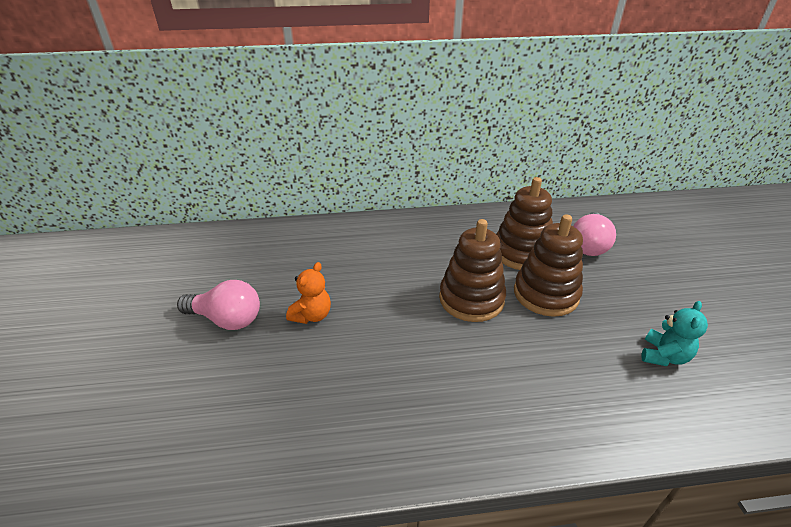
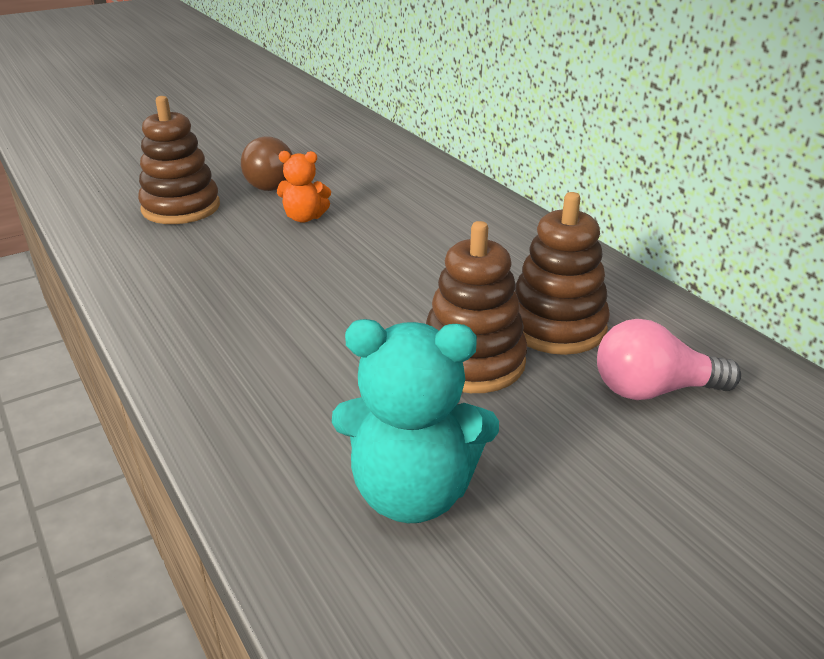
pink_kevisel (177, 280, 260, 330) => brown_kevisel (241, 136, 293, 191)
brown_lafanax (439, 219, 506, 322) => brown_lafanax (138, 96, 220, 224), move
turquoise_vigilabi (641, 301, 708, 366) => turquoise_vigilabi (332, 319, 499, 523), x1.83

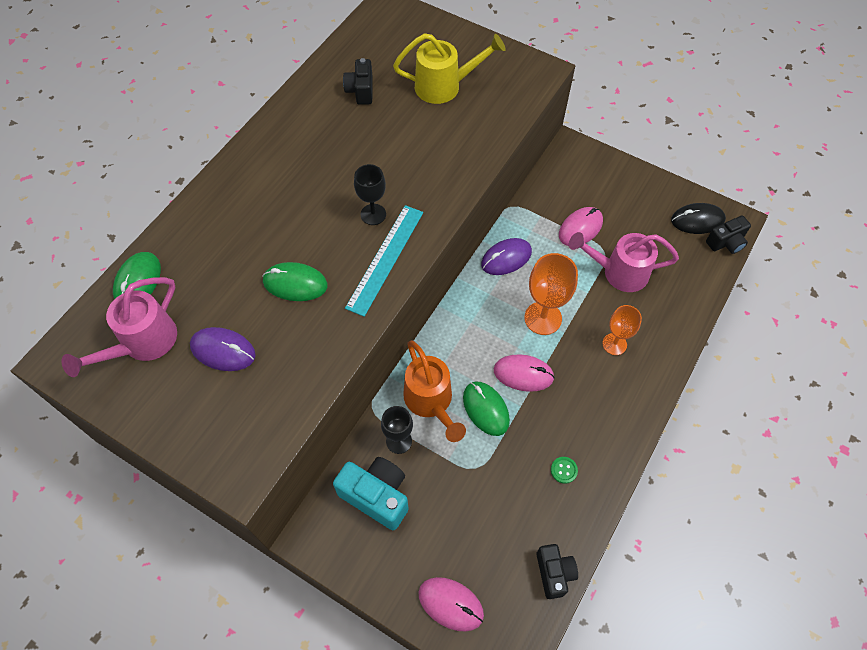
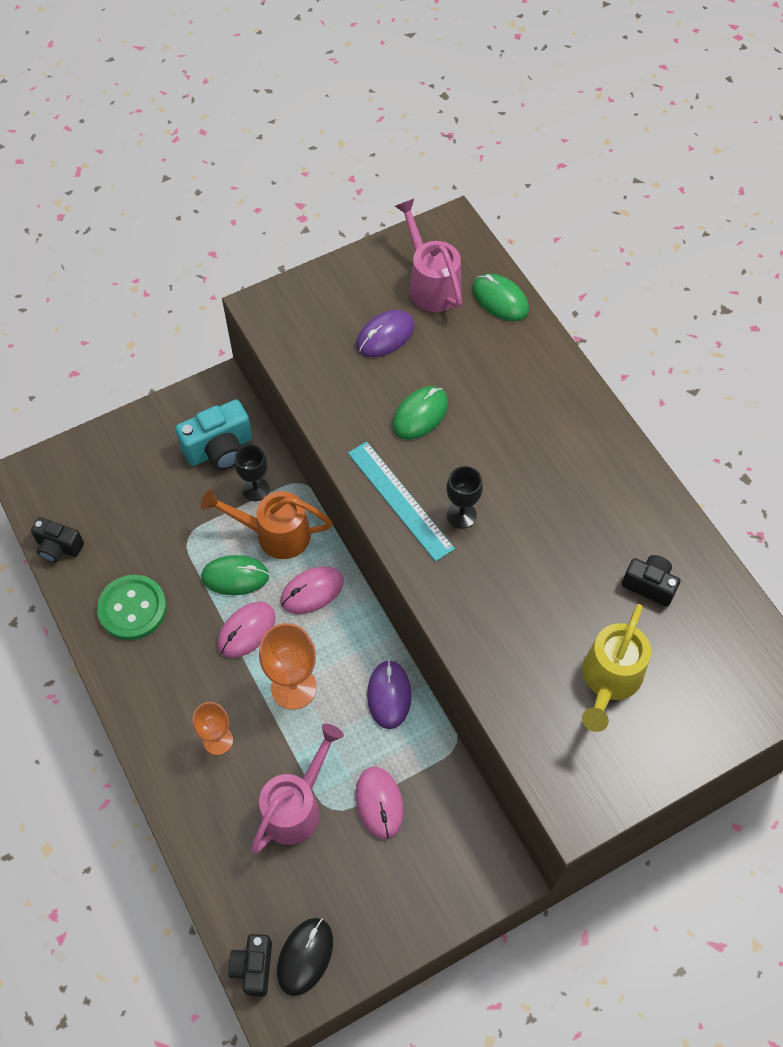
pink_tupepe (419, 577, 484, 632) => pink_tupepe (281, 566, 344, 614), move
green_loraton (551, 457, 578, 484) => green_loraton (97, 575, 167, 640), x2.38

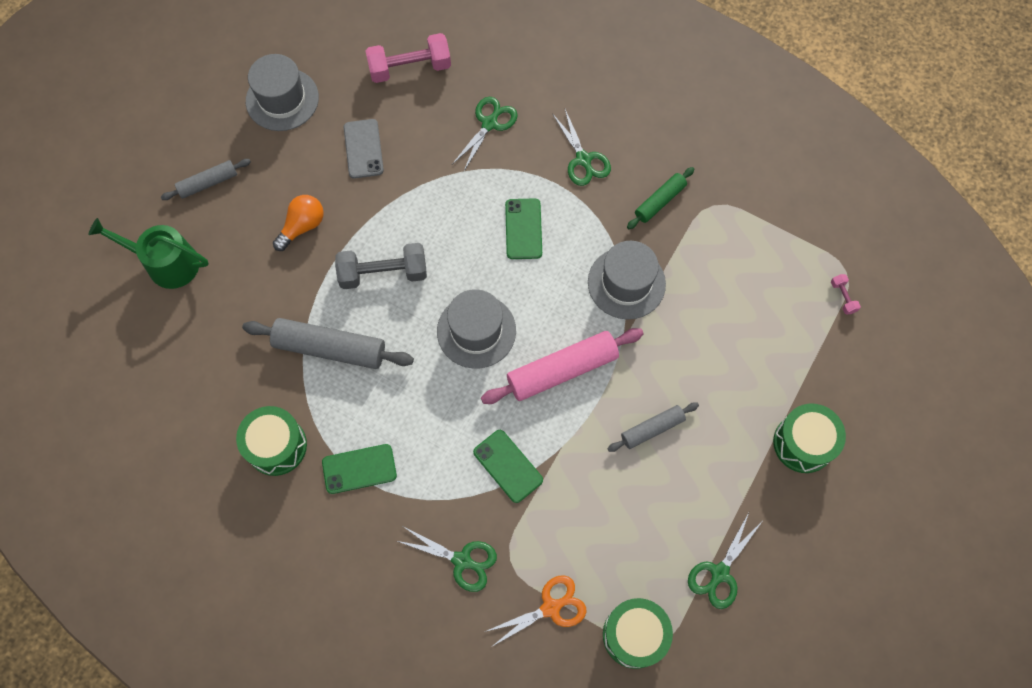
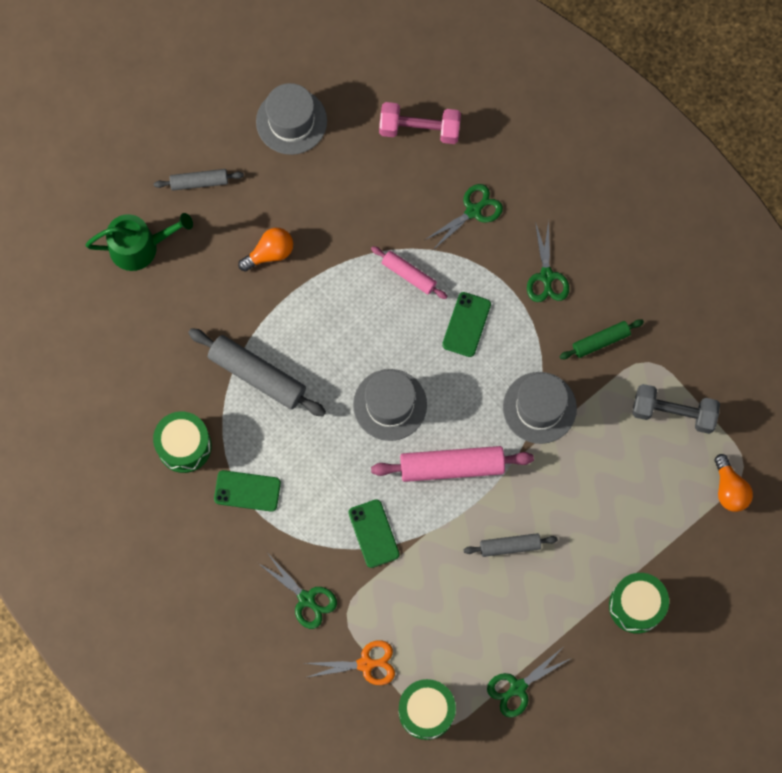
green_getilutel (89, 218, 209, 289) => green_getilutel (85, 213, 193, 271), 135 degrees clockwise
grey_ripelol (335, 243, 427, 289) => grey_ripelol (632, 384, 720, 434), move
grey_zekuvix (344, 119, 384, 179) => nothing
pink_ripelol (831, 274, 861, 315) => orange_kevisel (715, 454, 753, 512)
nothing => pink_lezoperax (371, 246, 448, 299)

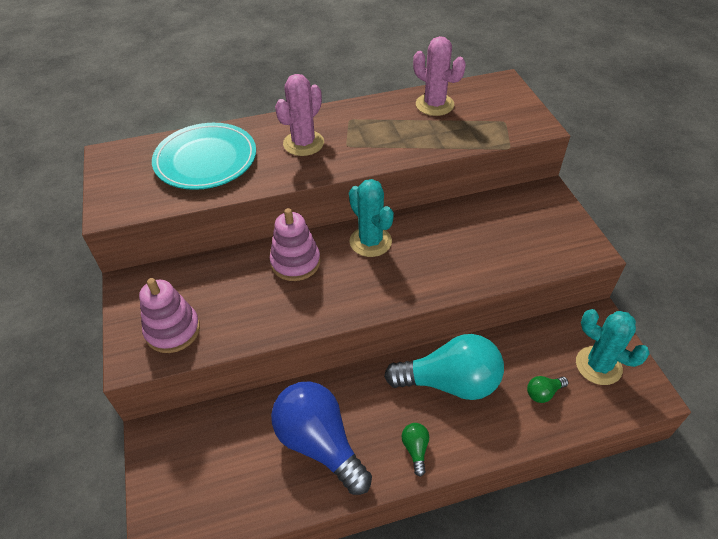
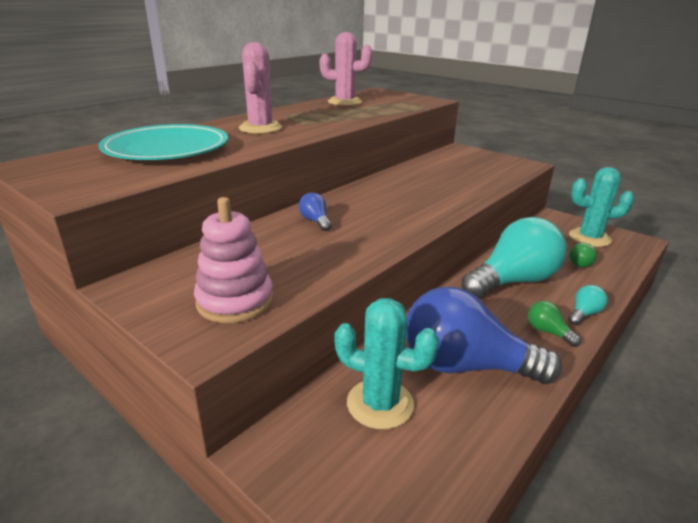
pink_lafanax (270, 208, 321, 281) => blue_kevisel (299, 193, 331, 231)
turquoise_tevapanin (349, 179, 394, 257) => turquoise_tevapanin (334, 298, 439, 429), move
nothing => turquoise_kevisel (568, 285, 608, 325)

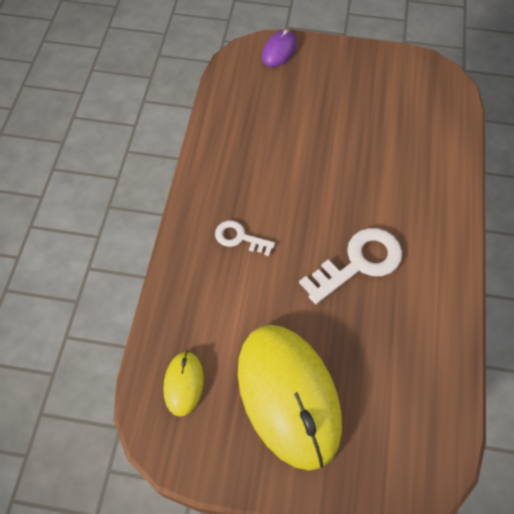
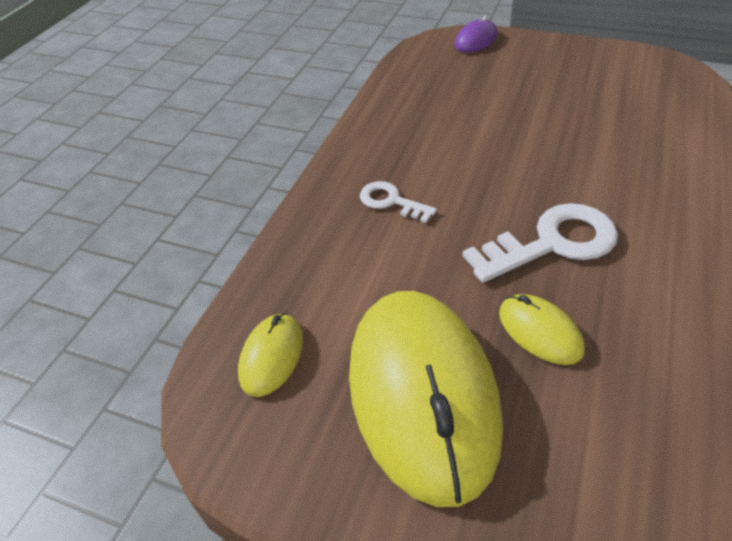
nothing => yellow_tupepe (499, 294, 585, 365)

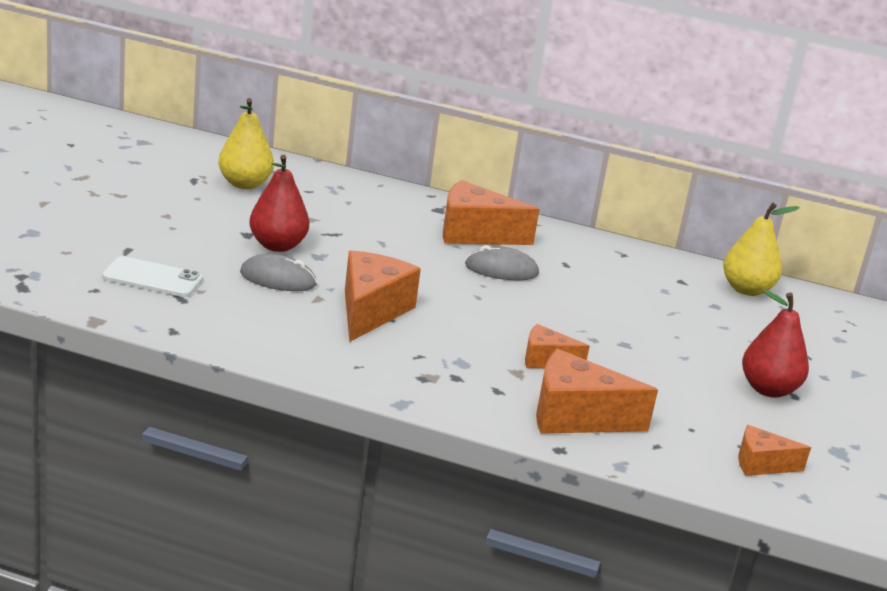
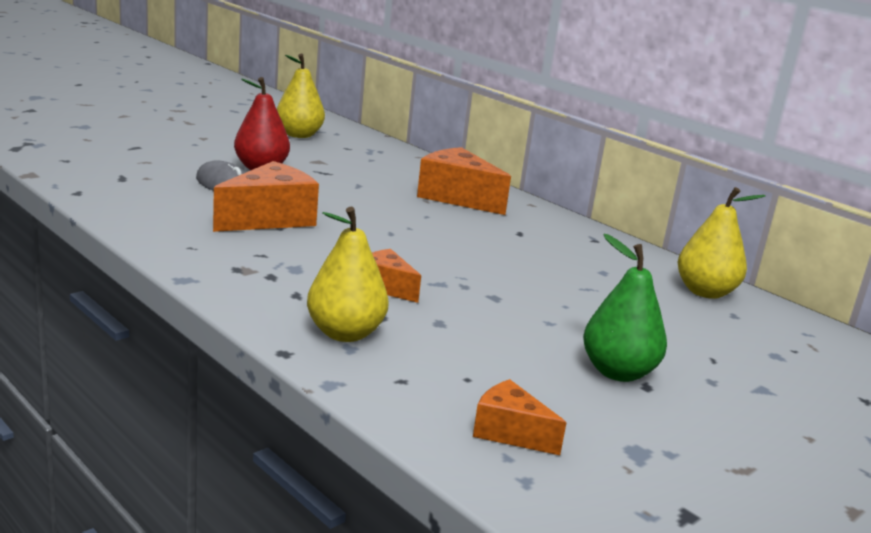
white_zekuvix (102, 256, 203, 297) => nothing
grey_tupepe (465, 245, 539, 280) => nothing
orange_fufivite (536, 349, 658, 434) => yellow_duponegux (307, 207, 389, 342)
red_duponegux (742, 289, 809, 398) => green_duponegux (583, 234, 667, 382)

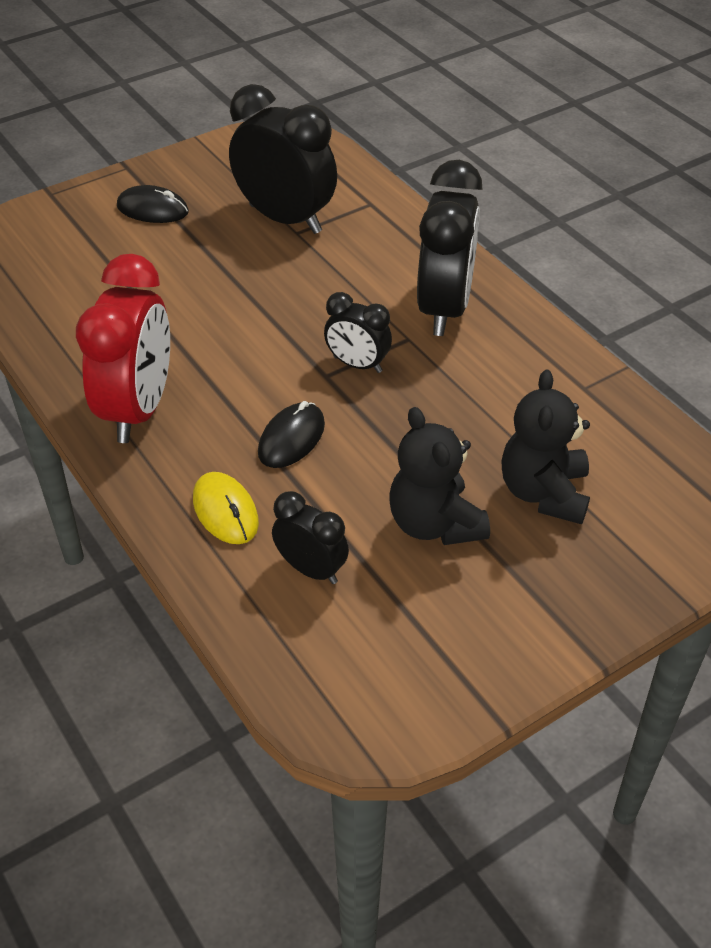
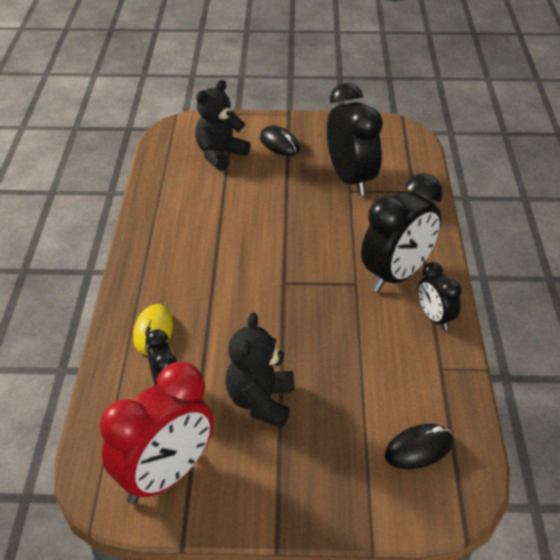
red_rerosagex (76, 254, 170, 443) => red_rerosagex (100, 362, 213, 505), move
black_tupepe (258, 401, 325, 468) => black_tupepe (385, 424, 453, 469), move
black_rerosagex (324, 292, 392, 373) => black_rerosagex (418, 262, 462, 330), move
black_vigilabi (501, 370, 590, 524) => black_vigilabi (195, 80, 251, 171), move

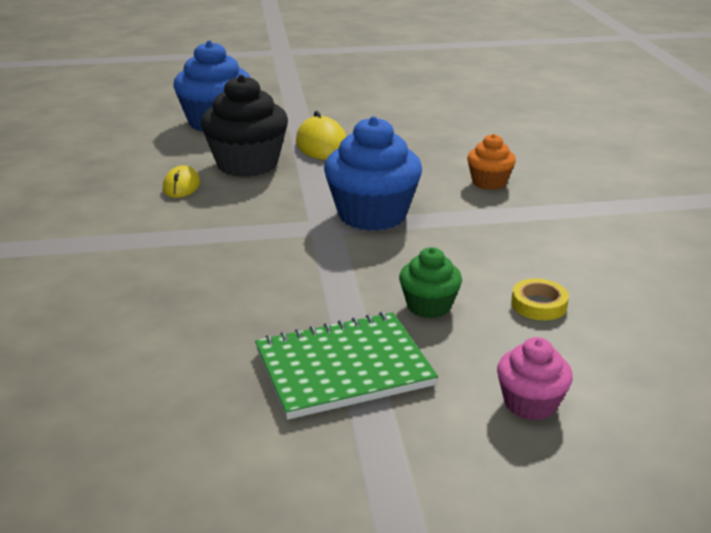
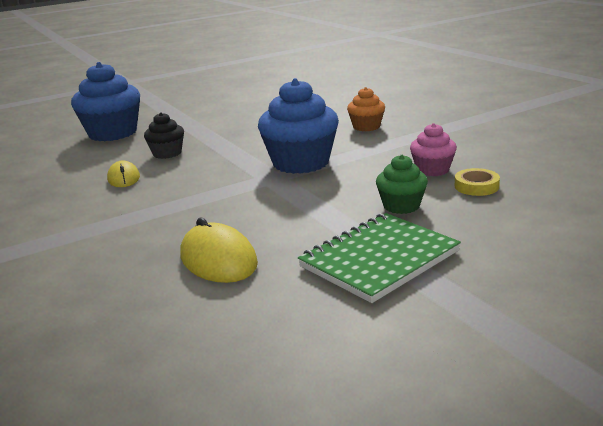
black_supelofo (201, 75, 288, 177) => black_supelofo (144, 112, 184, 159), x0.54
yellow_tupepe (296, 111, 347, 160) => yellow_tupepe (181, 218, 258, 283), move
pink_supelofo (497, 337, 573, 421) => pink_supelofo (410, 123, 457, 176), move

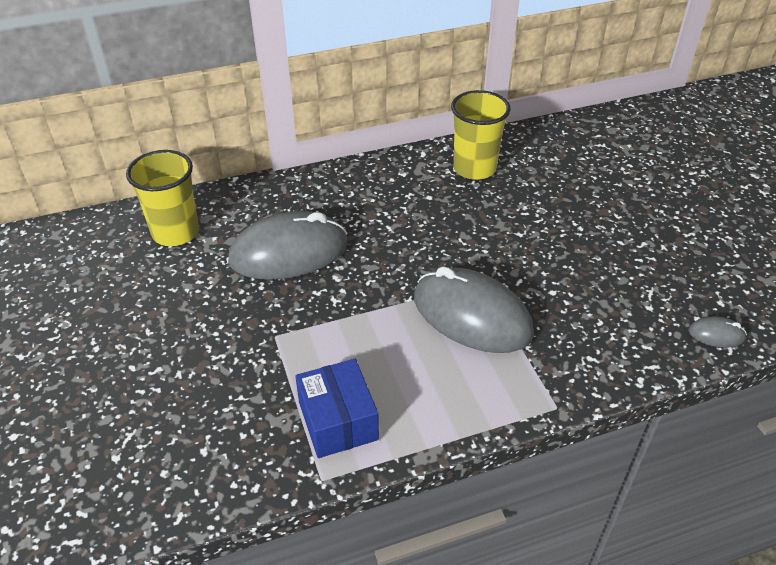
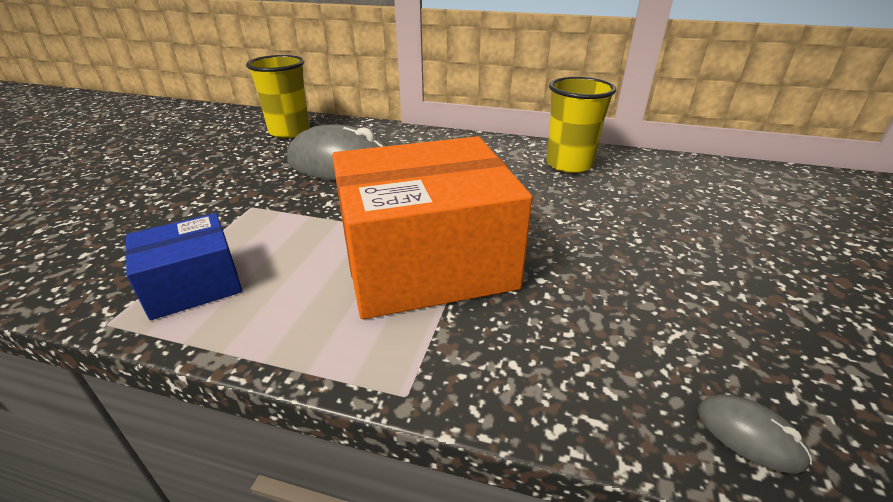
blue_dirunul (295, 359, 379, 458) => blue_dirunul (125, 213, 242, 320), 45 degrees clockwise
grey_tupepe (414, 266, 534, 353) => orange_dirunul (332, 136, 533, 319)

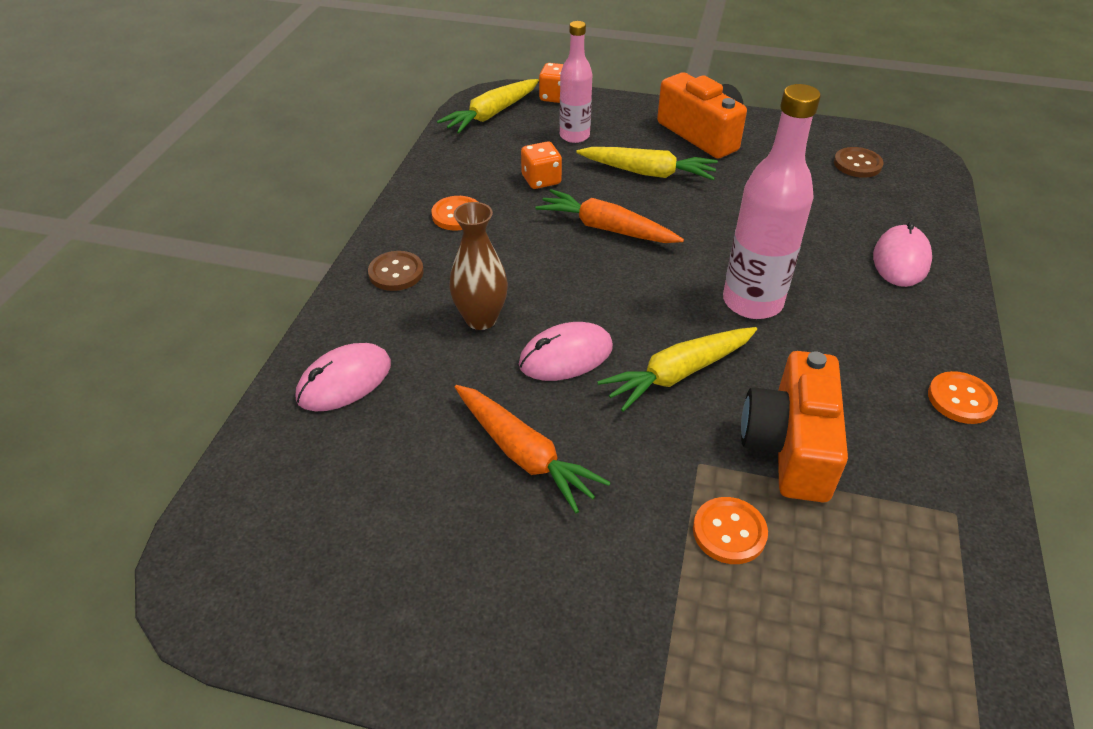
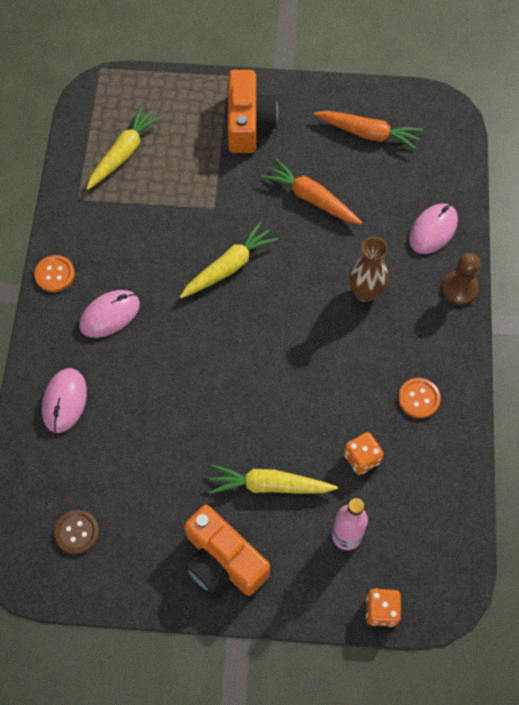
brown_loraton (368, 251, 424, 291) => nothing
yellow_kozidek (437, 79, 539, 134) => yellow_kozidek (86, 106, 162, 190), move
pink_tupepe (519, 322, 613, 381) => pink_tupepe (79, 290, 140, 338), move
orange_kozidek (535, 189, 684, 243) => orange_kozidek (314, 111, 423, 150), move
orange_loraton (693, 497, 768, 564) => nothing
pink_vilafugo (723, 84, 821, 319) => nothing
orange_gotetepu (741, 351, 848, 503) => orange_gotetepu (228, 70, 278, 153), move
nothing => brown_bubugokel (442, 253, 480, 305)

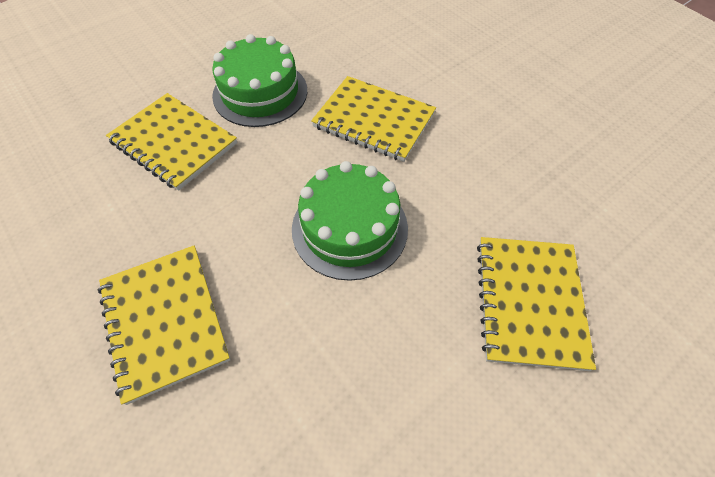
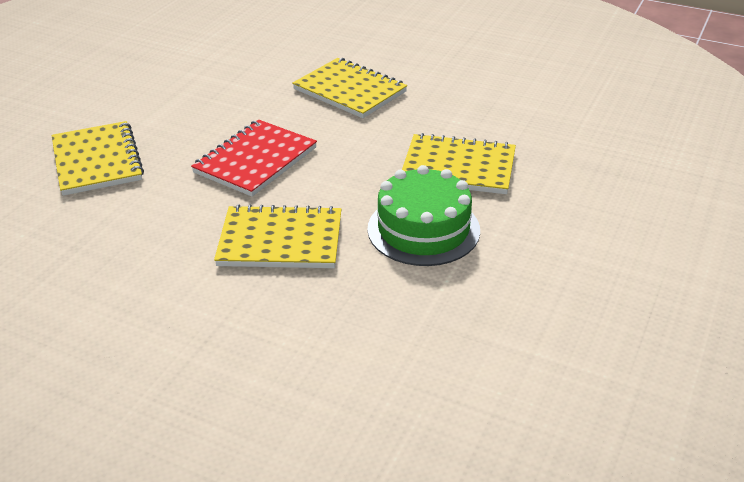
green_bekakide (292, 161, 408, 281) => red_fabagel (191, 120, 317, 197)

